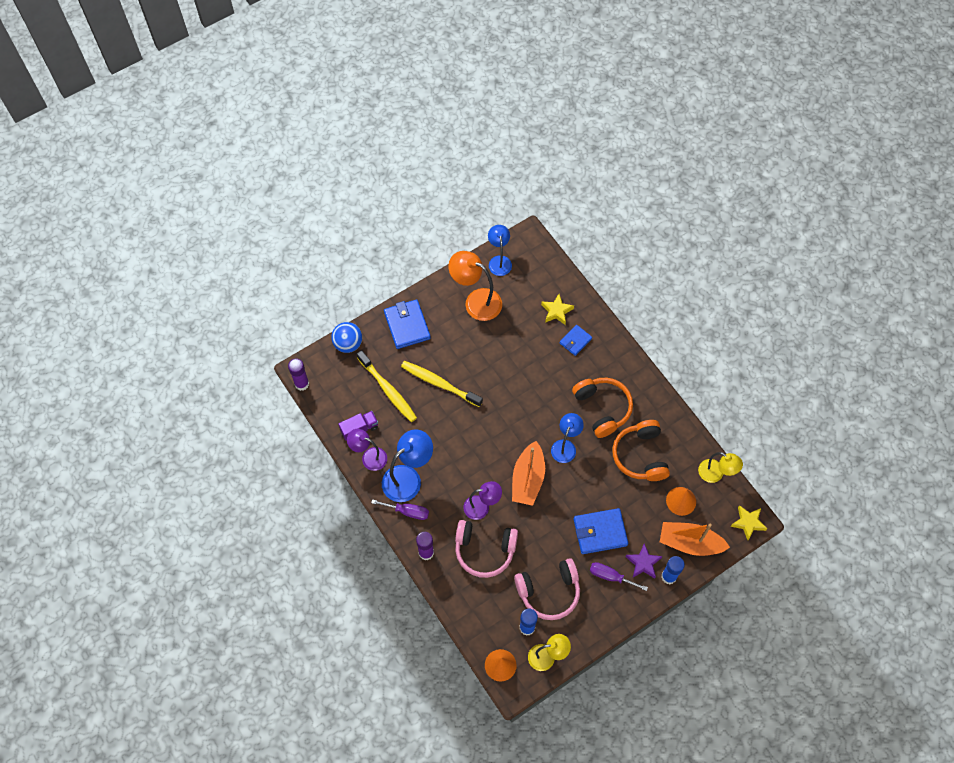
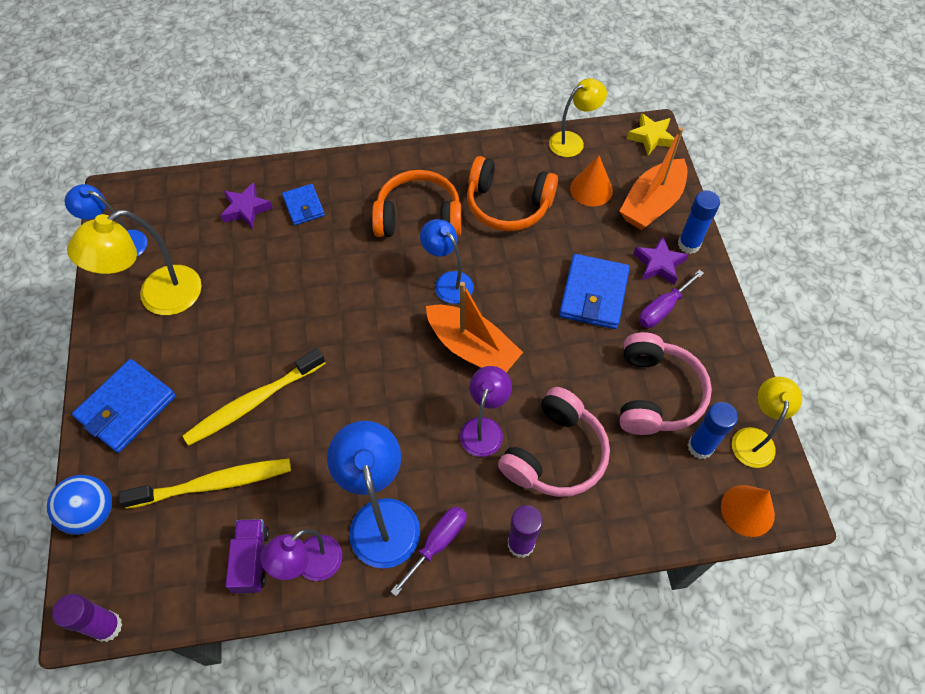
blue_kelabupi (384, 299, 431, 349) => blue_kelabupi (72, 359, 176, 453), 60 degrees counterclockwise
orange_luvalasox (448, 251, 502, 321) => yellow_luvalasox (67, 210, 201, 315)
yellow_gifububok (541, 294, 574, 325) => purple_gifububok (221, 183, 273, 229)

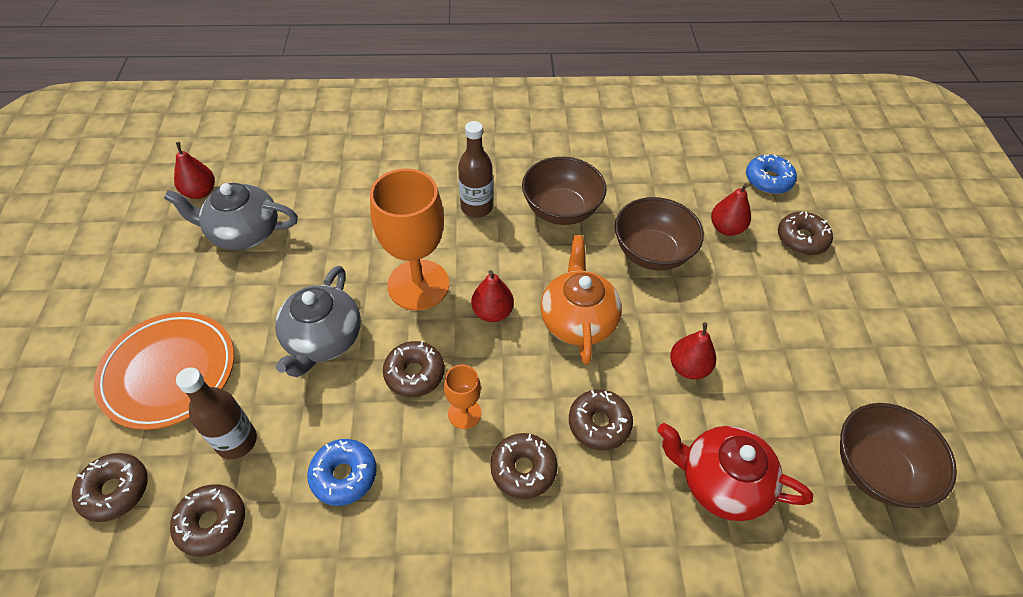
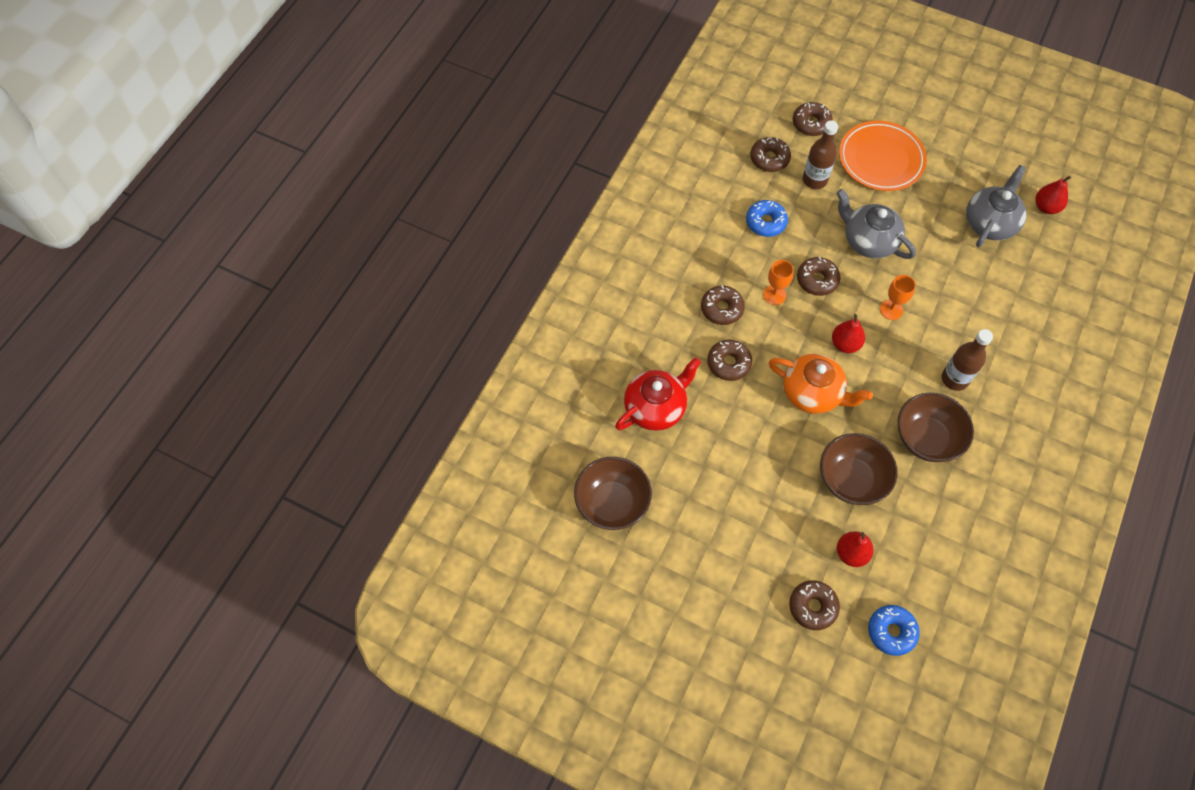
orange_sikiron (370, 168, 449, 310) => orange_sikiron (880, 275, 916, 320), x0.48
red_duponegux (670, 322, 716, 379) => nothing

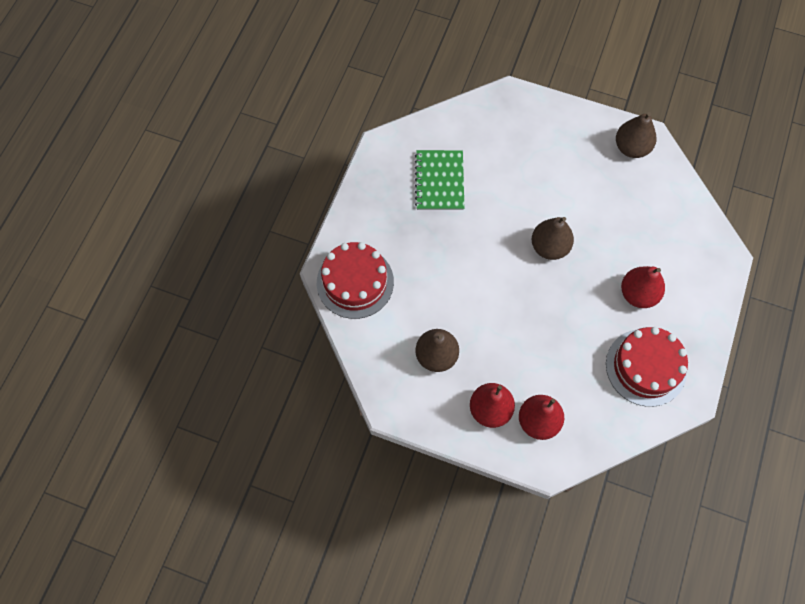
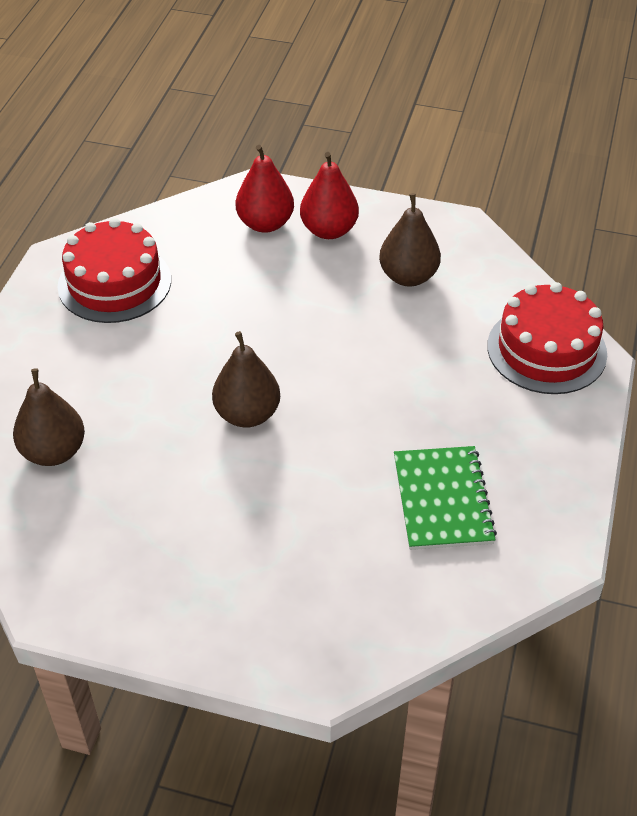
brown_duponegux (616, 112, 656, 158) => brown_duponegux (13, 368, 85, 466), move
red_duponegux (621, 266, 665, 308) => nothing

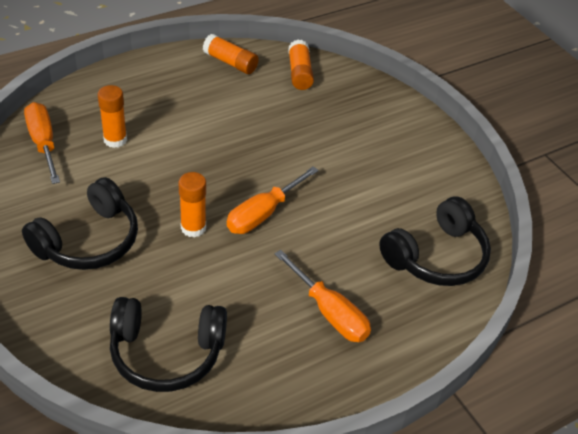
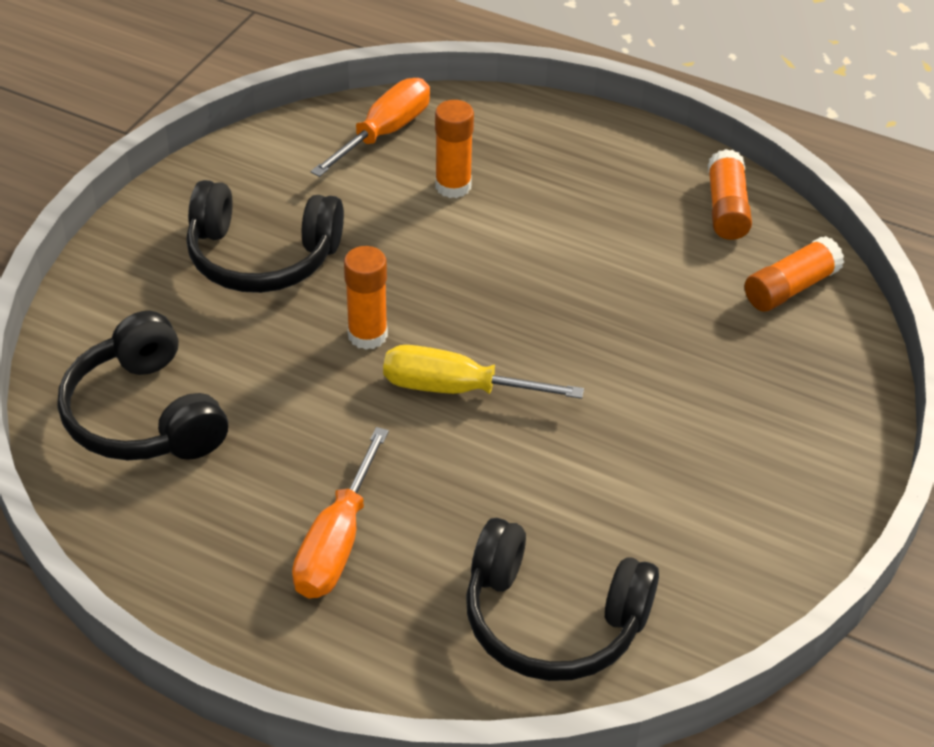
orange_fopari (227, 166, 319, 234) => yellow_fopari (383, 345, 584, 399)

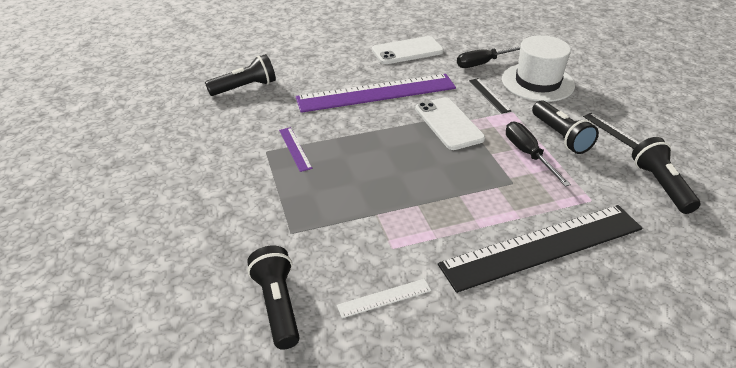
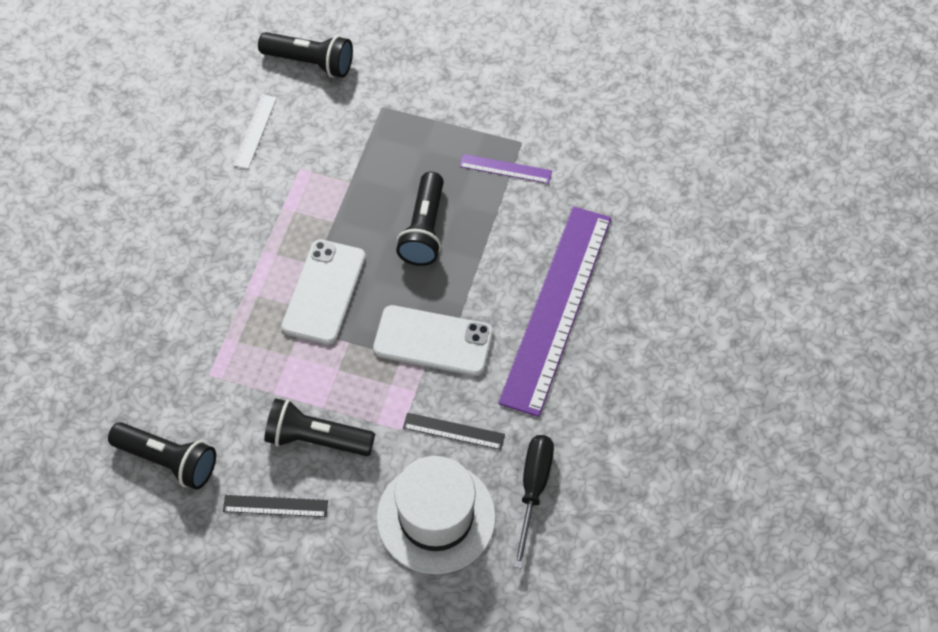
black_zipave (205, 54, 276, 96) => black_zipave (396, 172, 444, 266), move
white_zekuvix (372, 36, 444, 64) => white_zekuvix (282, 239, 366, 345), move
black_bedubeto (438, 205, 643, 293) => nothing
black_fopari (506, 121, 571, 187) => nothing

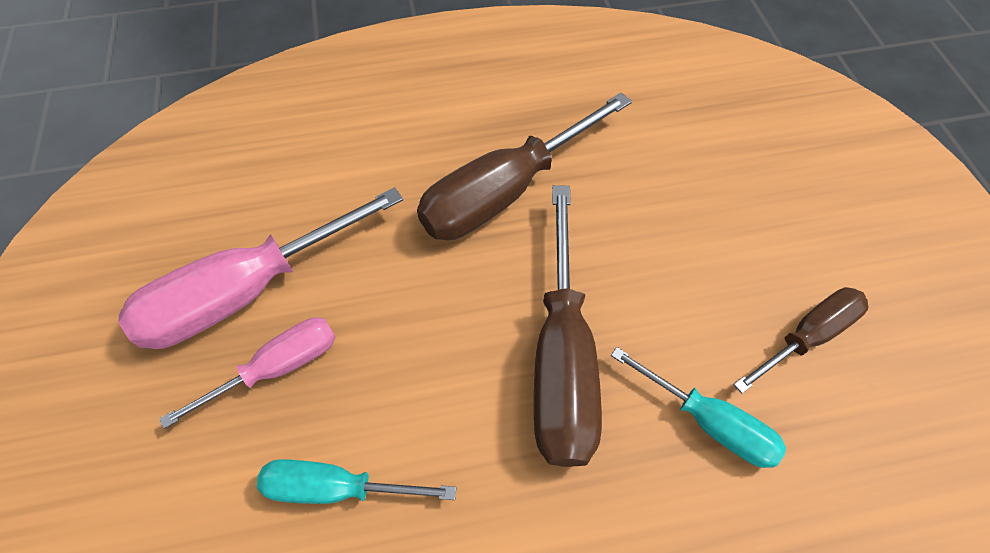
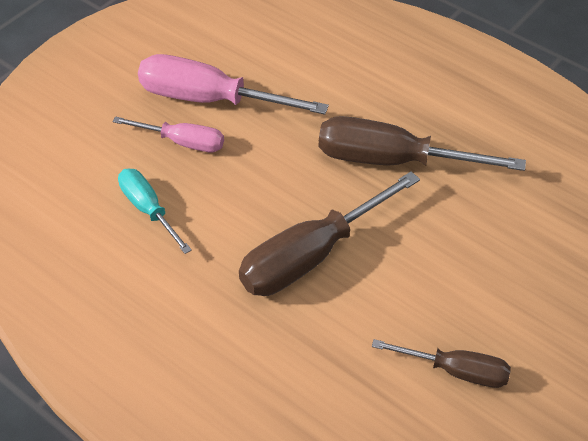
turquoise_fopari (611, 347, 786, 468) => nothing

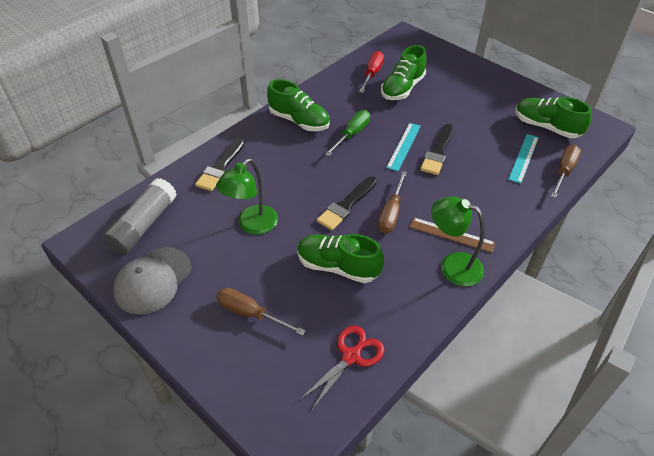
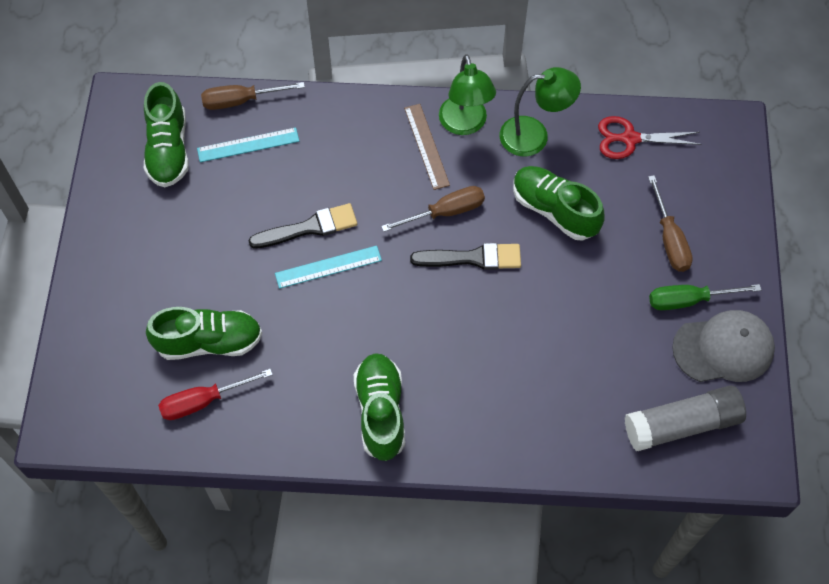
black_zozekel (195, 137, 245, 191) => nothing
green_luvalasox (216, 159, 278, 234) => green_luvalasox (500, 67, 581, 156), move
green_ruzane (297, 234, 384, 283) => green_ruzane (513, 166, 605, 241), 150 degrees clockwise
green_fopari (325, 110, 370, 156) => green_fopari (649, 284, 761, 310), move

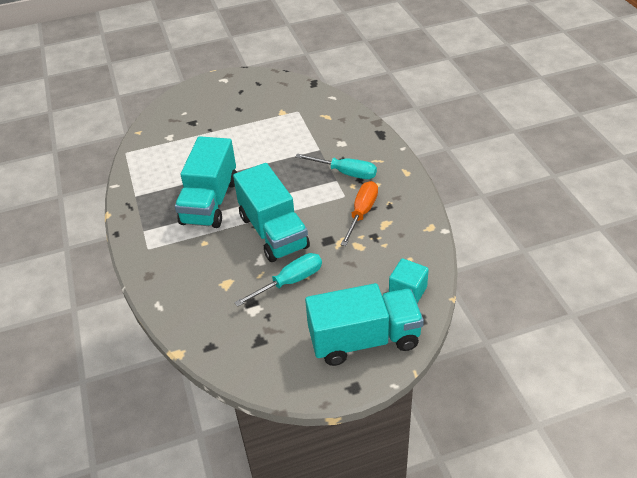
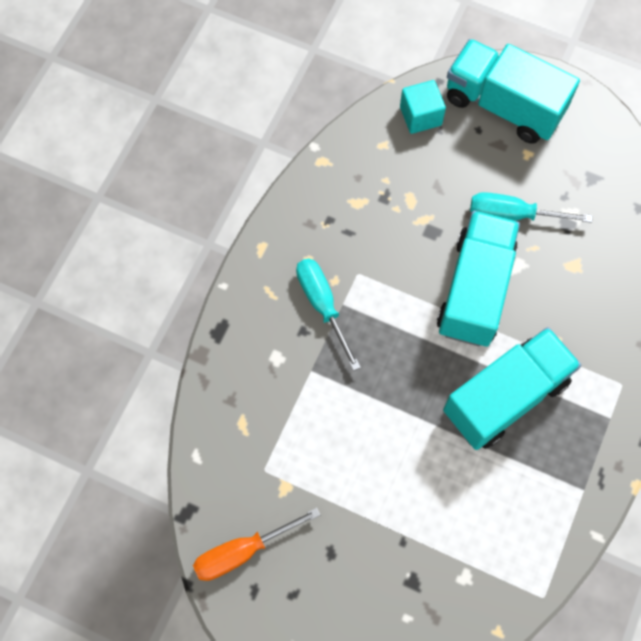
orange_fopari (340, 181, 378, 246) => orange_fopari (193, 508, 320, 581), move

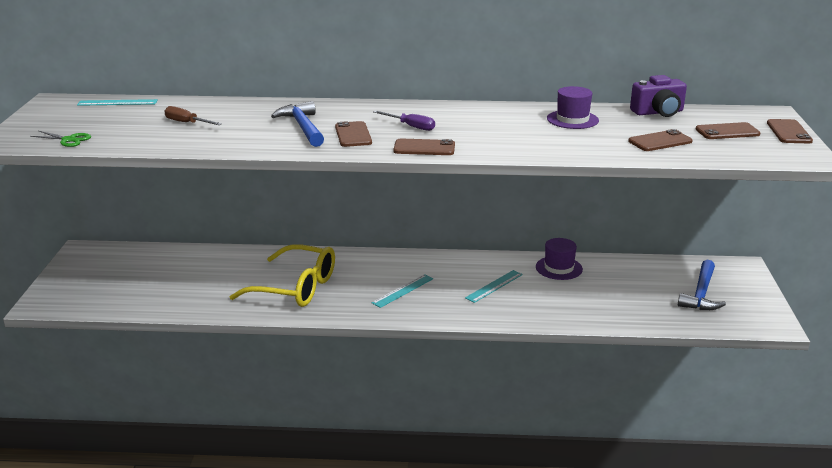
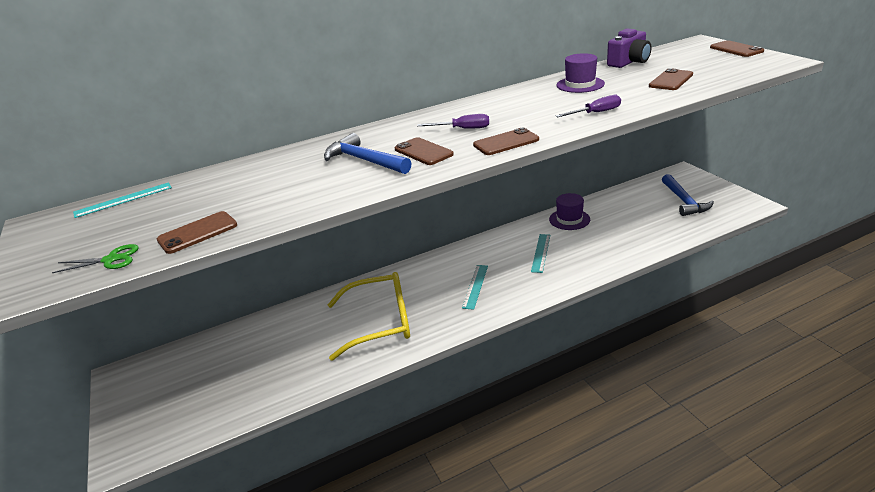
brown_fopari (164, 106, 222, 125) => nothing
brown_zekuvix (696, 122, 761, 139) => brown_zekuvix (157, 211, 237, 254), move
nothing => purple_fopari (556, 95, 621, 117)

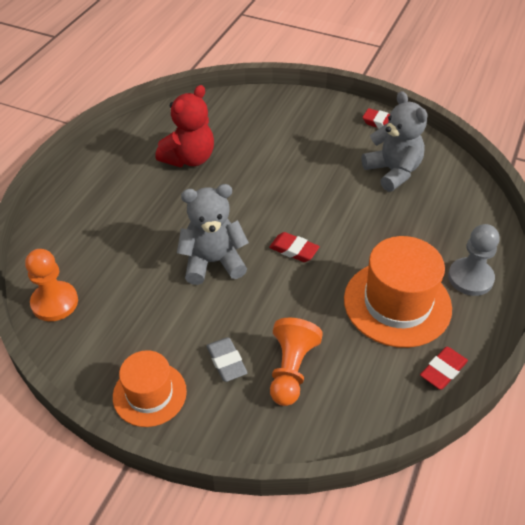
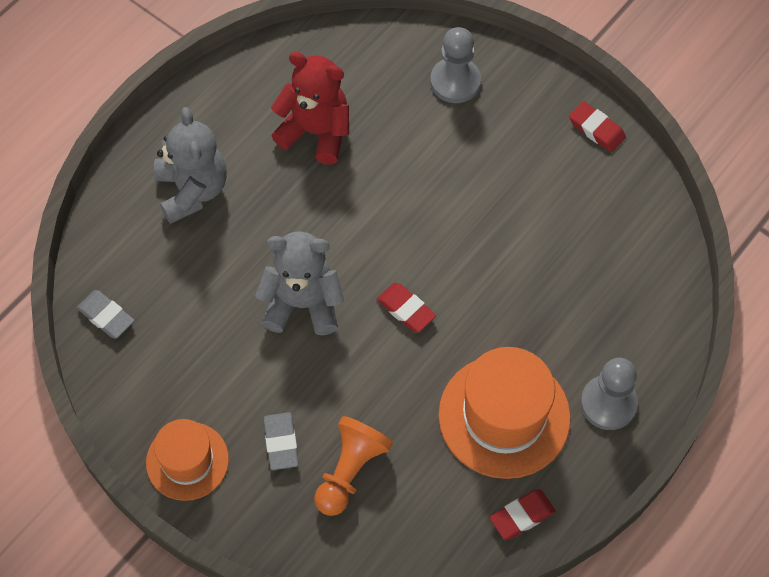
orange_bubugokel (25, 249, 78, 321) => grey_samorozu (77, 290, 134, 338)
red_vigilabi (155, 85, 214, 167) => red_vigilabi (271, 52, 349, 165), 120 degrees counterclockwise
grey_vigilabi (362, 91, 427, 192) => grey_vigilabi (154, 107, 227, 224), move
nothing => grey_bubugokel (430, 27, 481, 103)

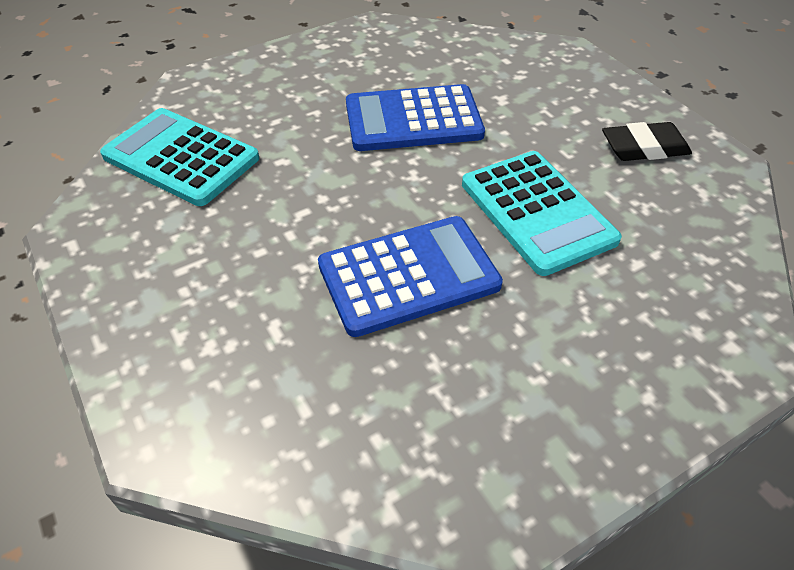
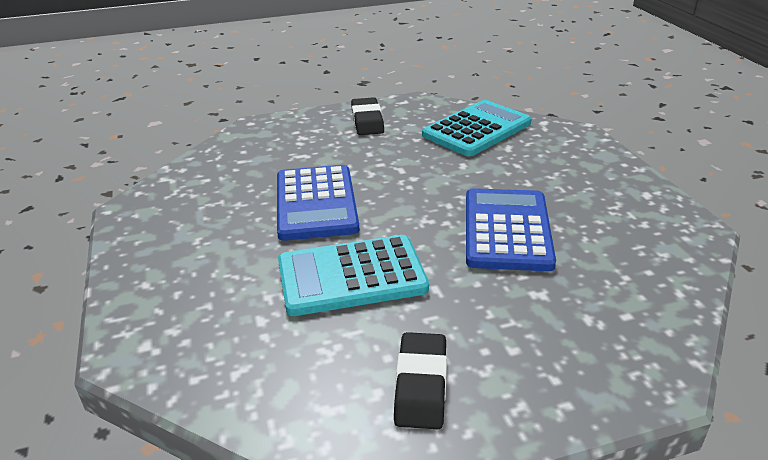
nothing => black_samorozu (351, 97, 384, 135)

